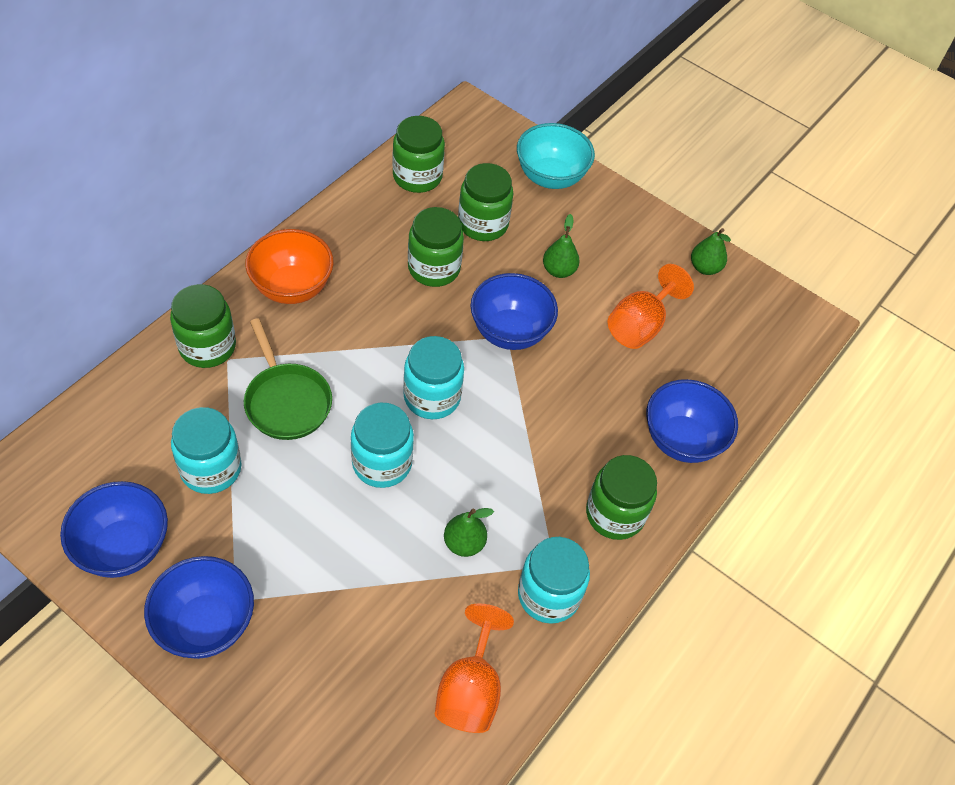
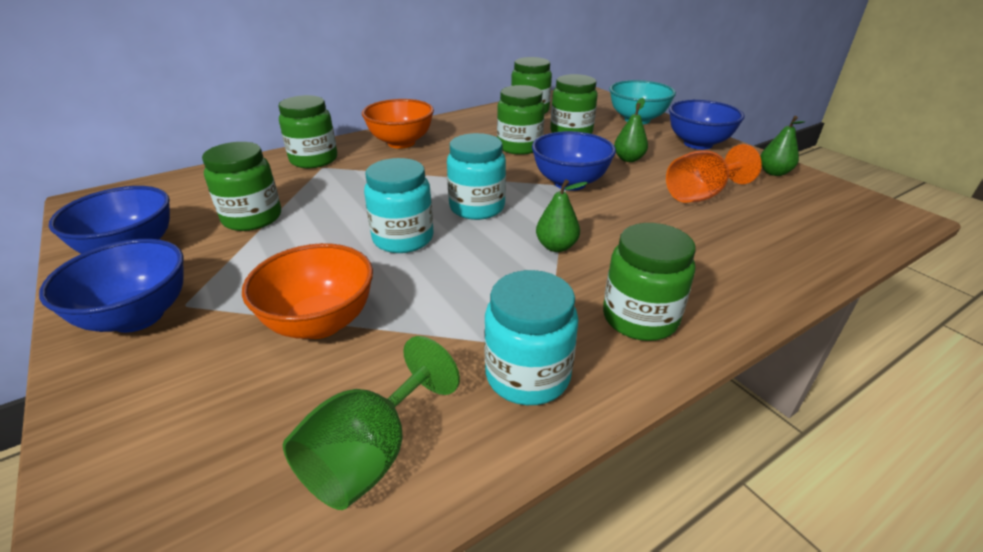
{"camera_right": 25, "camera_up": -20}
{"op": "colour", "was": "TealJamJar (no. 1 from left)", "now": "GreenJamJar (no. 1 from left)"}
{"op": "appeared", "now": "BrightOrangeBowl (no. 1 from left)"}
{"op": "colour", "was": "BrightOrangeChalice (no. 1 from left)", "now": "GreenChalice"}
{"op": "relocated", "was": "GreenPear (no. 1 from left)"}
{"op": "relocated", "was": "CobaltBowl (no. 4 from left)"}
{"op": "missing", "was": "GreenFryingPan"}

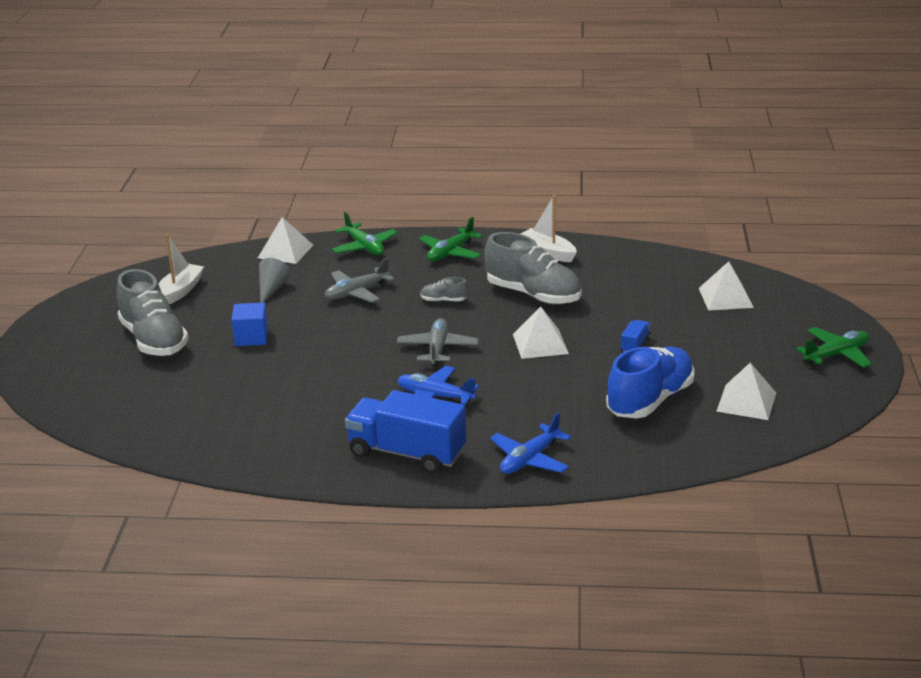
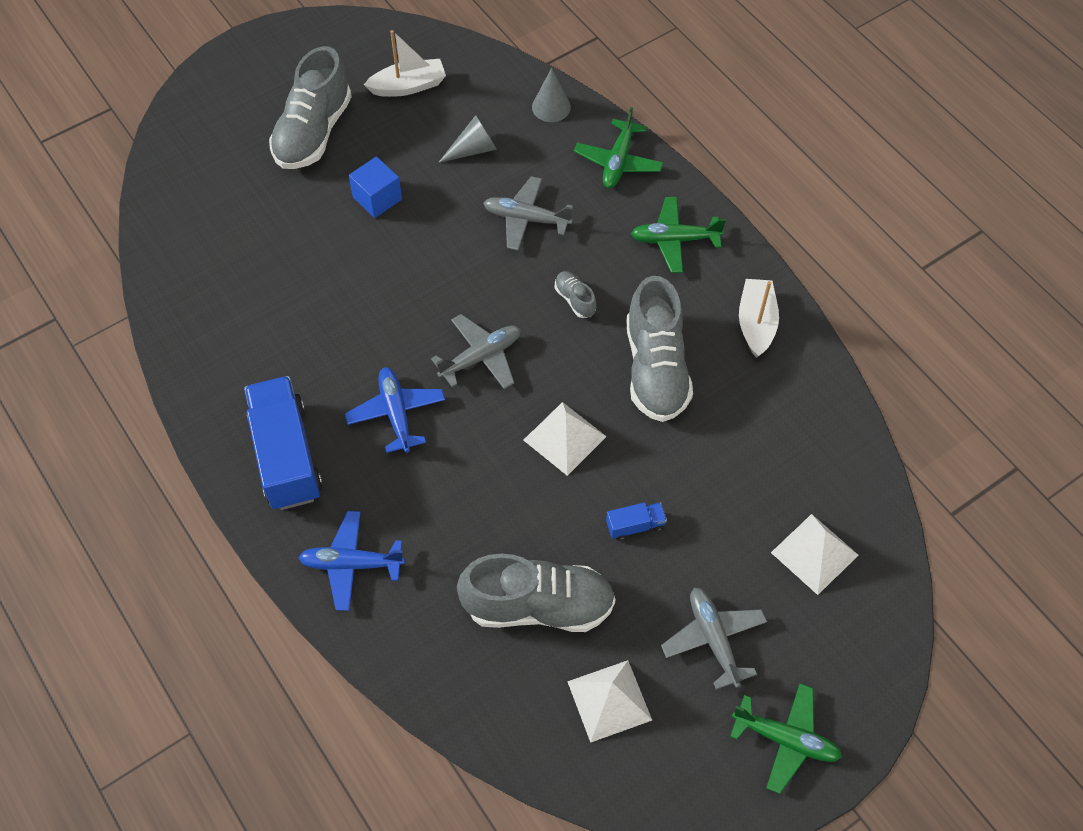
{"camera_right": 50, "camera_up": 30}
{"op": "colour", "was": "CobaltShoe", "now": "GrayShoe (no. 2 from left)"}
{"op": "exchanged", "was": "WhitePyramid (no. 1 from left)", "now": "GrayConeShape (no. 2 from left)"}
{"op": "appeared", "now": "GrayToyPlane (no. 3 from left)"}

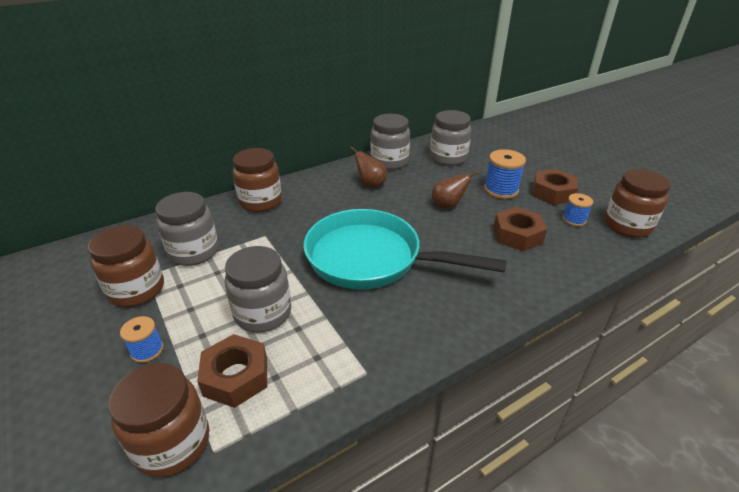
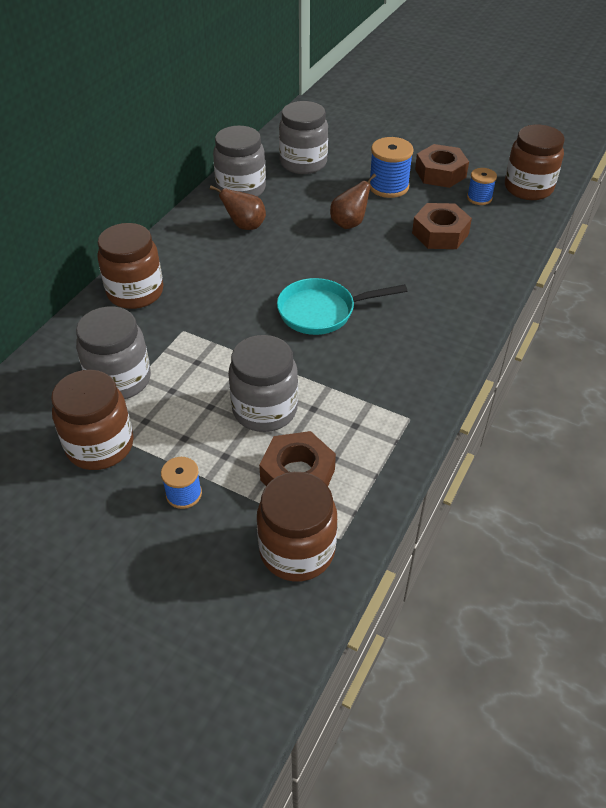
{"camera_right": -30, "camera_up": 10}
{"op": "size", "was": "TealFryingPan", "ratio": 0.58}

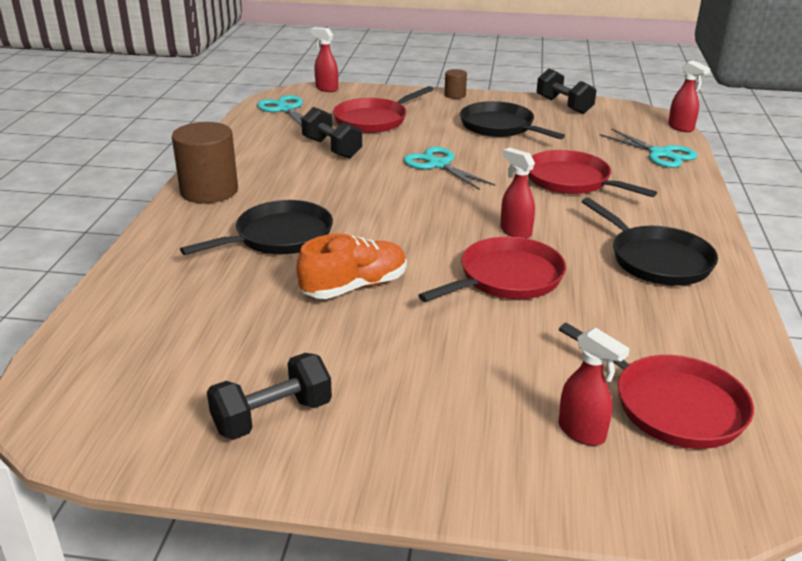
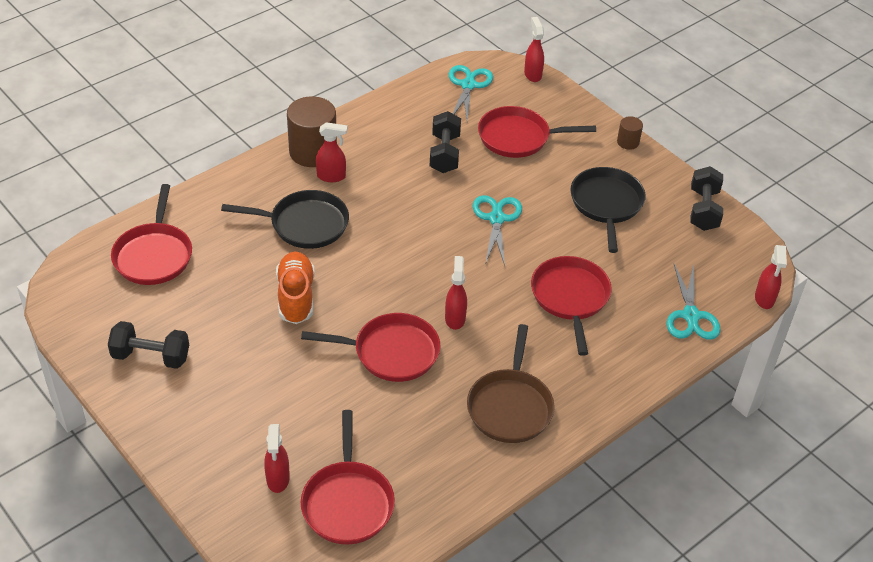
{"camera_right": 40, "camera_up": 15}
{"op": "appeared", "now": "ScarletFryingPan (no. 1 from left)"}
{"op": "spun", "was": "BrightOrangeShoe", "clockwise": -105}
{"op": "appeared", "now": "ScarletSprayBottle (no. 2 from left)"}
{"op": "colour", "was": "EbonyFryingPan (no. 3 from left)", "now": "DarkBrownFryingPan"}

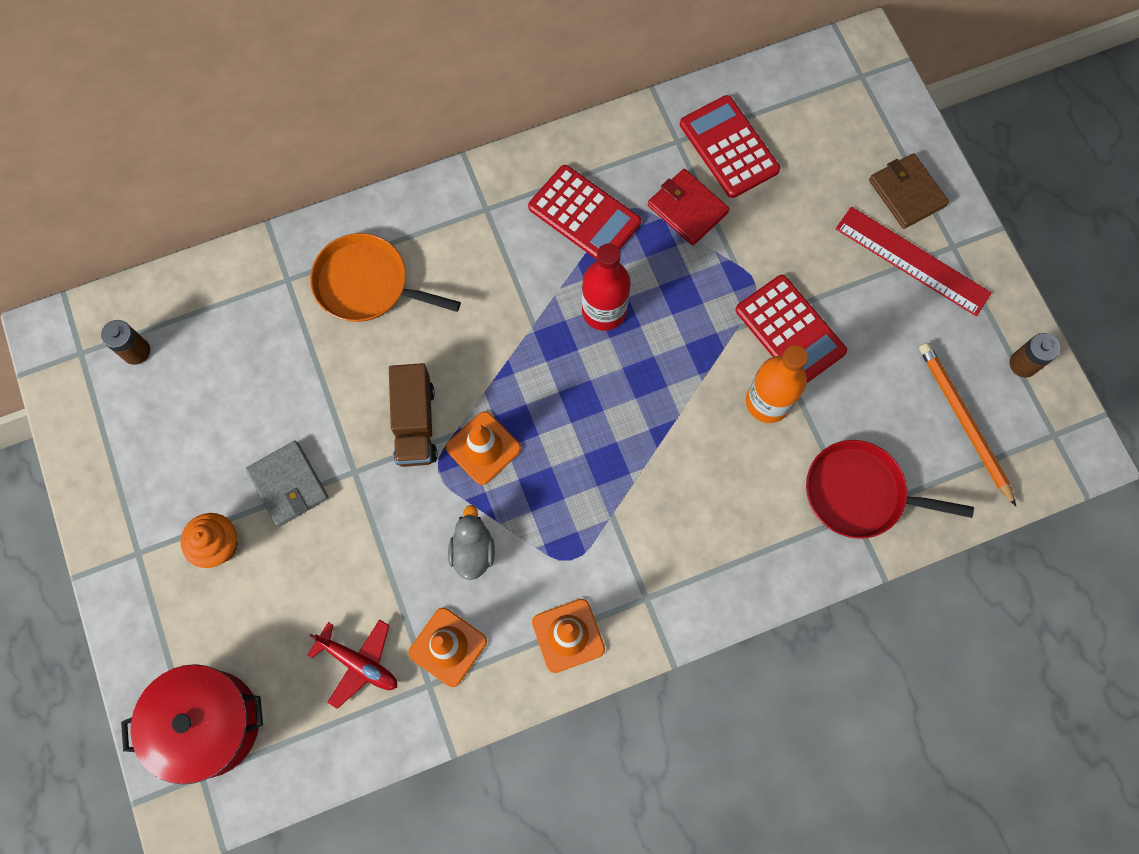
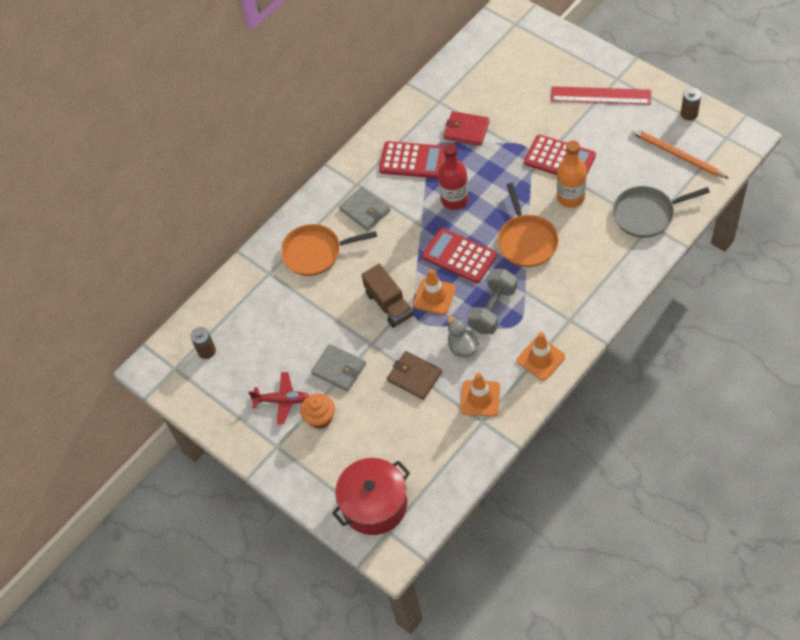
{"camera_right": -20, "camera_up": -15}
{"op": "relocated", "was": "ScarletToyPlane"}
{"op": "appeared", "now": "GrayBillfold (no. 2 from left)"}
{"op": "relocated", "was": "DarkBrownBillfold"}
{"op": "relocated", "was": "ScarletCalculator (no. 2 from left)"}
{"op": "appeared", "now": "GrayHandWeight"}
{"op": "appeared", "now": "BrightOrangeFryingPan (no. 2 from left)"}
{"op": "colour", "was": "ScarletFryingPan", "now": "GrayFryingPan"}

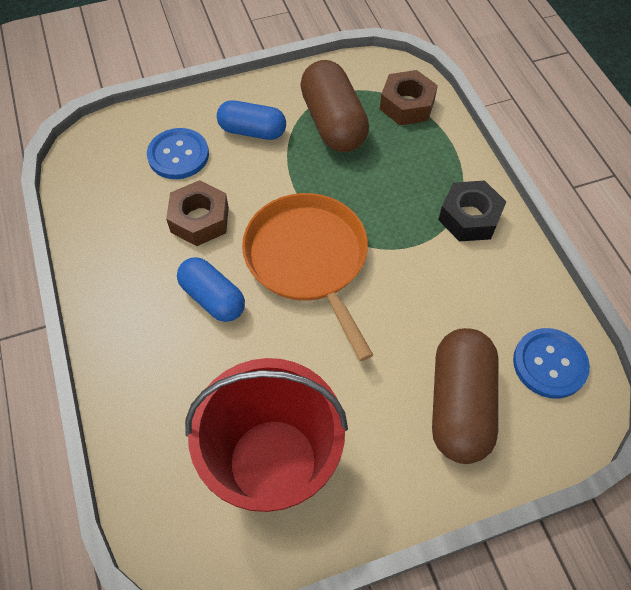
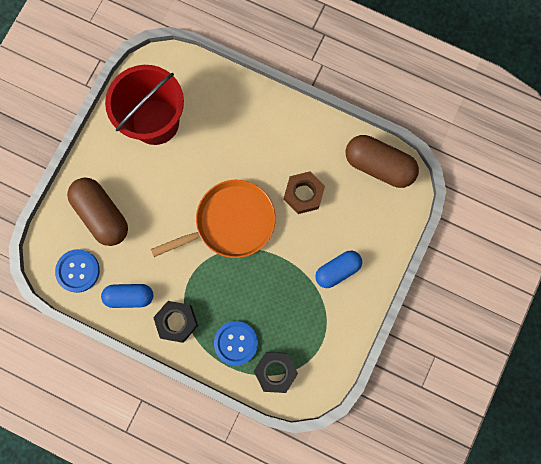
{"camera_right": 135, "camera_up": 20}
{"op": "relocated", "was": "CobaltPillShape (no. 1 from left)"}
{"op": "spun", "was": "BrightOrangeFryingPan", "clockwise": -45}
{"op": "relocated", "was": "CobaltButton (no. 1 from left in the first image)", "now": "CobaltButton (no. 2 from left)"}
{"op": "colour", "was": "DarkBrownHexNut (no. 2 from left)", "now": "EbonyHexNut (no. 2 from left)"}
{"op": "relocated", "was": "DarkBrownPillShape (no. 1 from left in the first image)", "now": "DarkBrownPillShape (no. 2 from left)"}

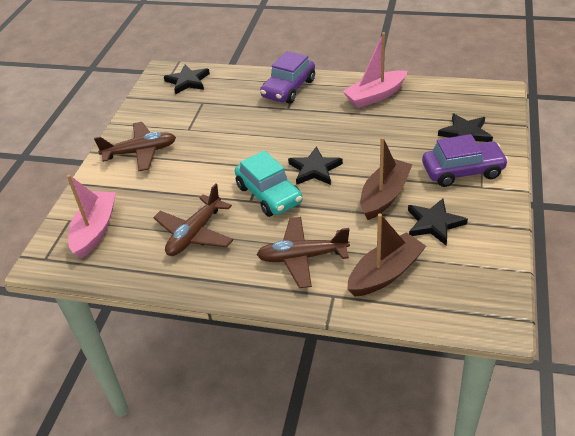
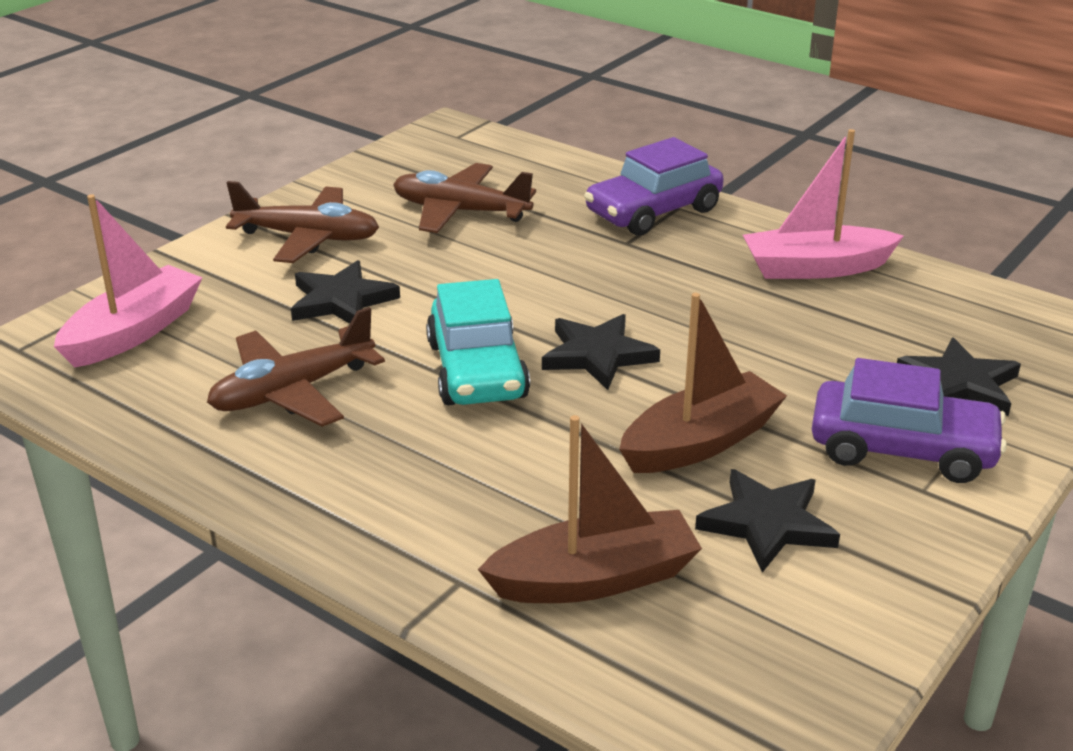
{"camera_right": 20, "camera_up": -10}
{"op": "relocated", "was": "EbonyFivePointedStar (no. 1 from left)"}
{"op": "relocated", "was": "DarkBrownToyPlane (no. 3 from left)"}

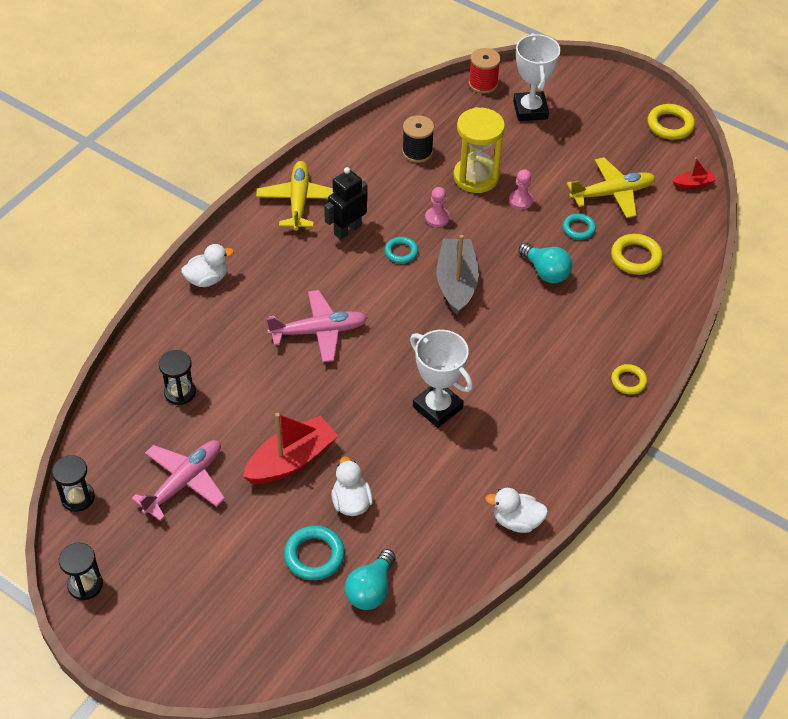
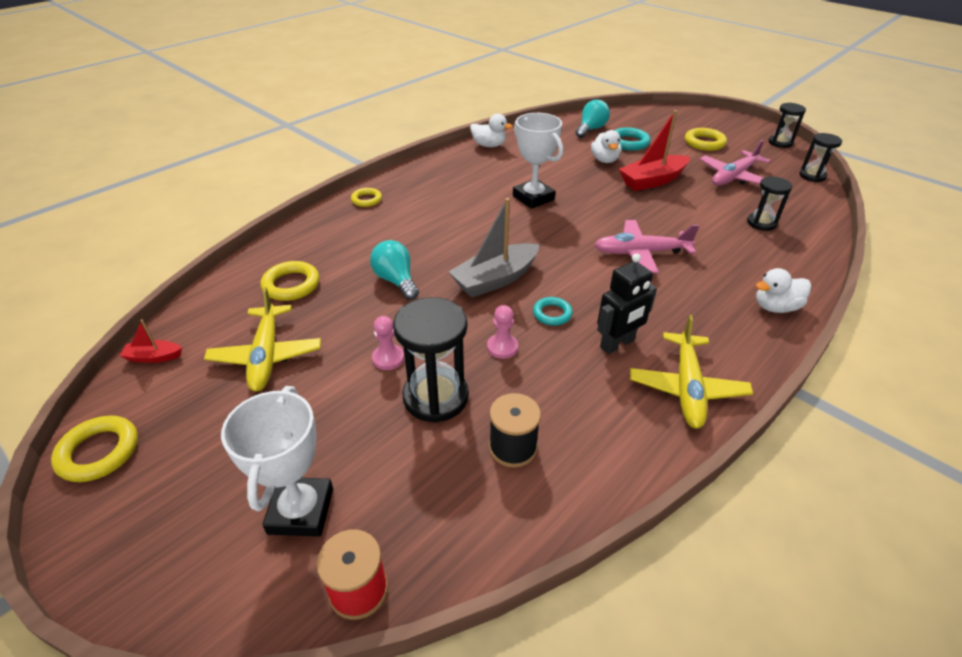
{"camera_right": -170, "camera_up": -10}
{"op": "spun", "was": "BrightYellowToyPlane (no. 2 from left in the first image)", "clockwise": -90}
{"op": "colour", "was": "BrightYellowSandTimer", "now": "EbonySandTimer (no. 1 from left)"}
{"op": "spun", "was": "GraySailboat", "clockwise": 45}
{"op": "appeared", "now": "BrightYellowRing (no. 4 from left)"}
{"op": "missing", "was": "TealRing (no. 3 from left)"}

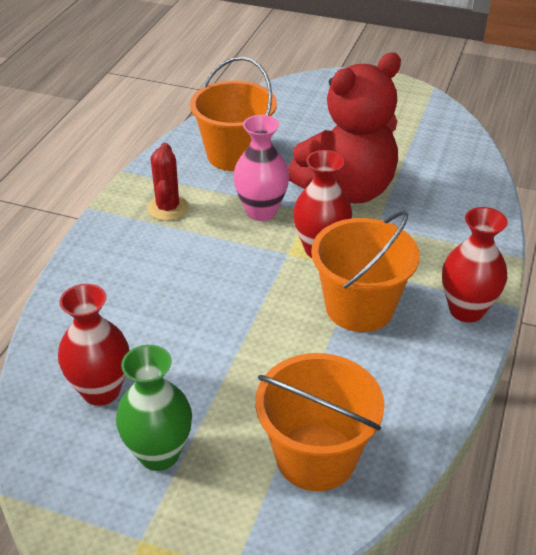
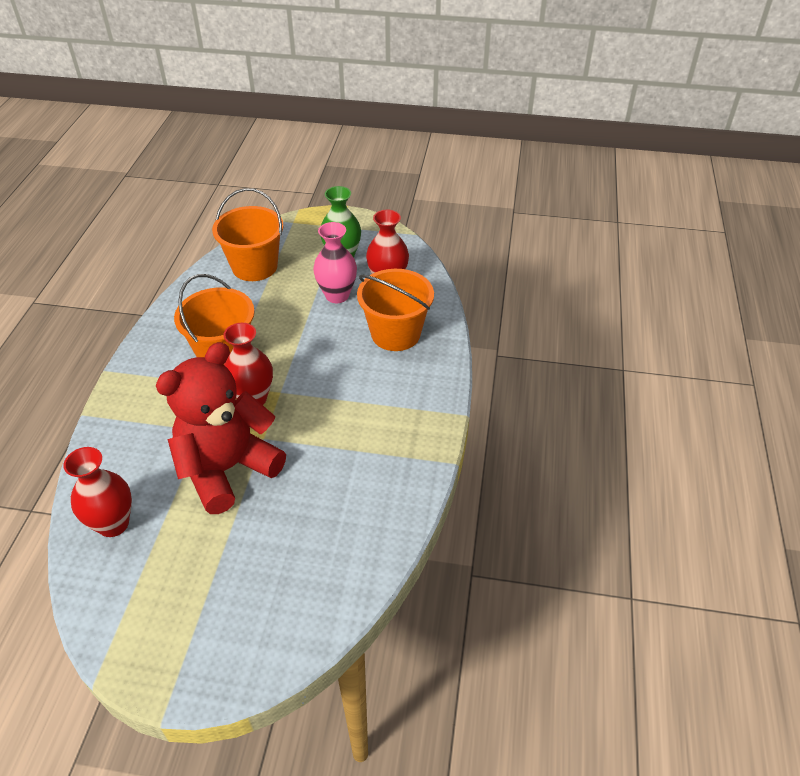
{"camera_right": 170, "camera_up": 5}
{"op": "relocated", "was": "ScarletVase (no. 3 from left in the first image)", "now": "ScarletVase (no. 1 from left)"}
{"op": "relocated", "was": "PinkVase"}
{"op": "relocated", "was": "BrightOrangePail (no. 1 from left in the first image)", "now": "BrightOrangePail (no. 3 from left)"}
{"op": "missing", "was": "ScarletSaguaroCactus"}

